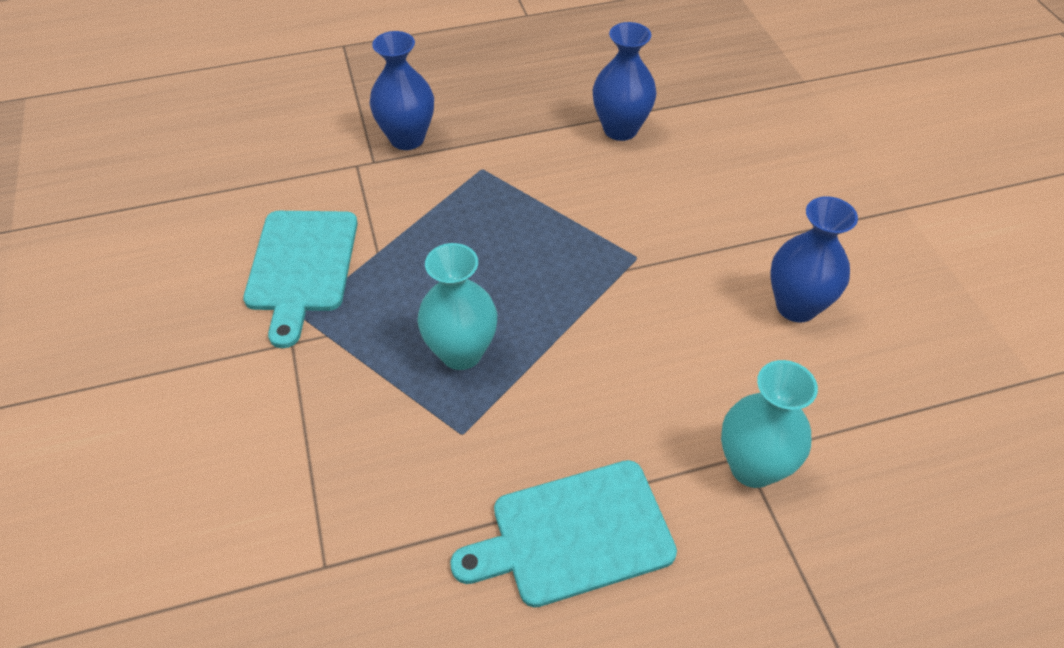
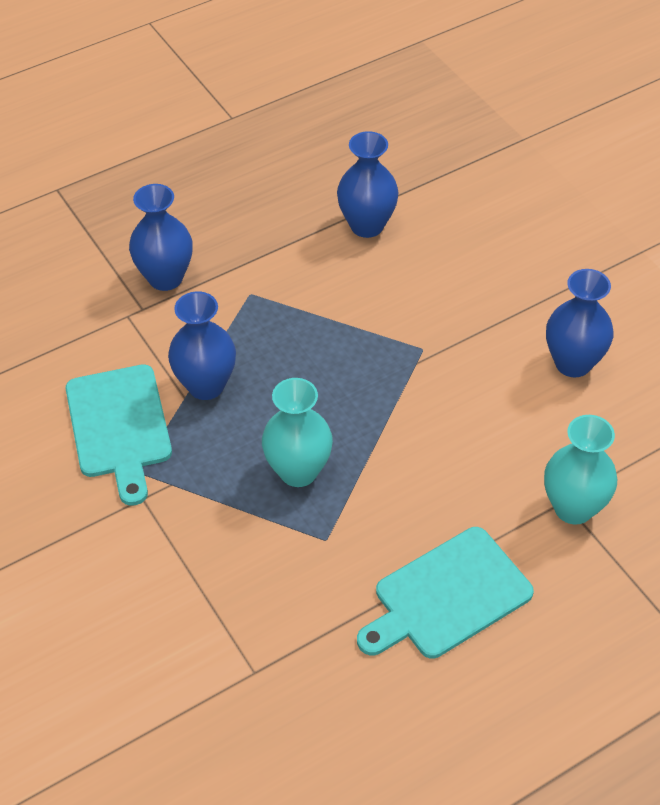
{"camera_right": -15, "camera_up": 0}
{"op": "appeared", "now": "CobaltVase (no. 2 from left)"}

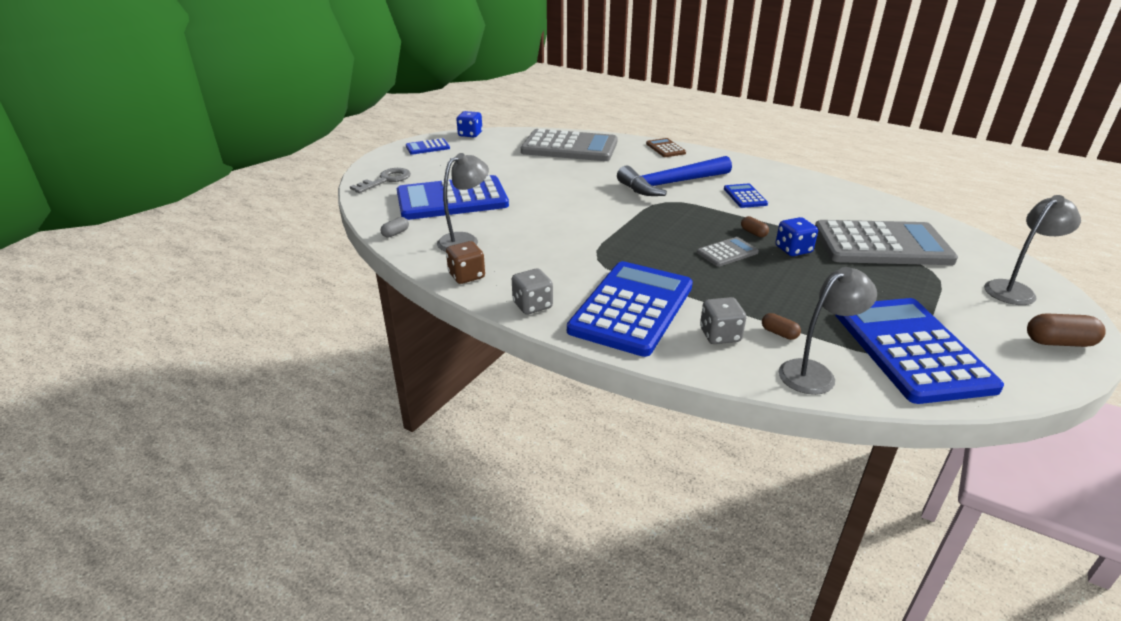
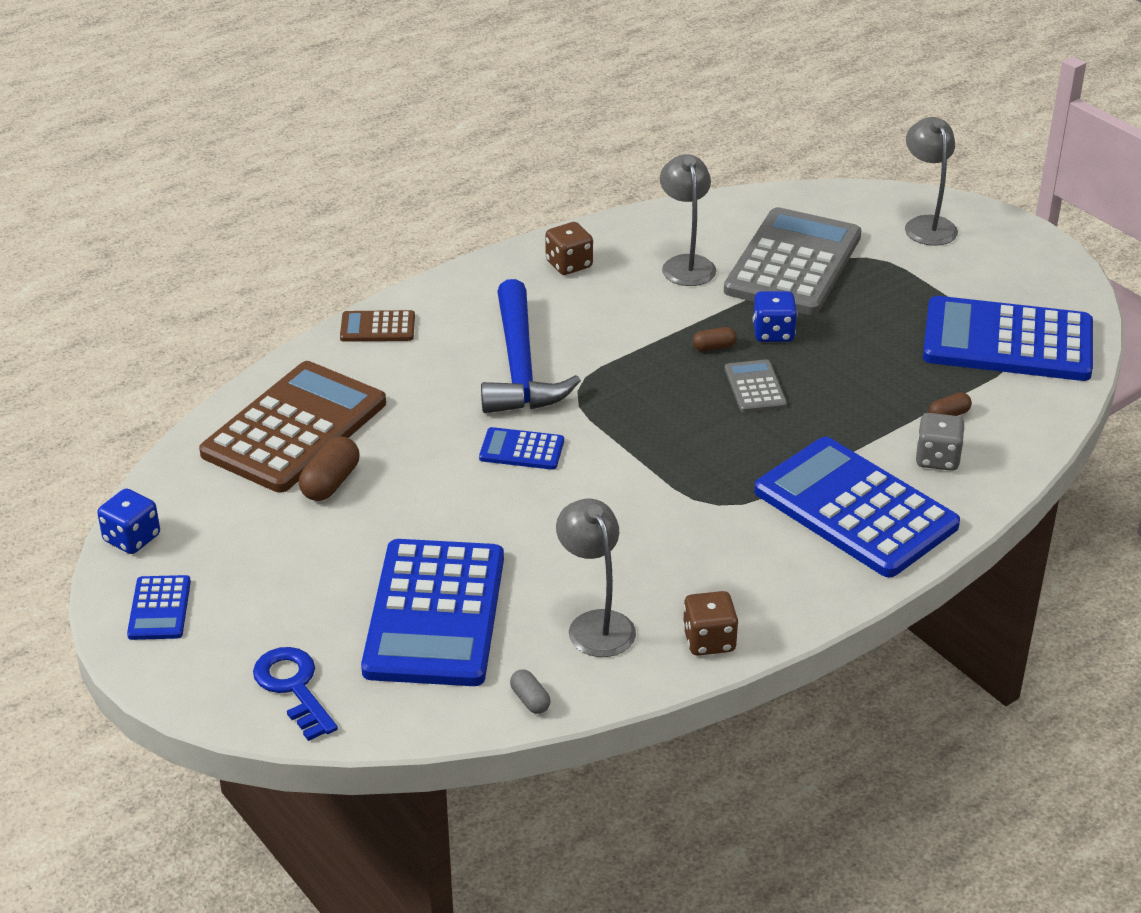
{"camera_right": -70, "camera_up": 5}
{"op": "colour", "was": "GrayCalculator (no. 1 from left)", "now": "DarkBrownCalculator (no. 1 from left)"}
{"op": "colour", "was": "GrayLatchkey", "now": "CobaltLatchkey"}
{"op": "relocated", "was": "DarkBrownPillShape (no. 3 from left in the first image)", "now": "DarkBrownPillShape (no. 1 from left)"}
{"op": "relocated", "was": "CobaltCalculator (no. 4 from left in the first image)", "now": "CobaltCalculator (no. 3 from left)"}
{"op": "appeared", "now": "DarkBrownGameDie (no. 1 from left)"}
{"op": "relocated", "was": "GrayLamp (no. 2 from left)"}
{"op": "missing", "was": "GrayGameDie (no. 1 from left)"}

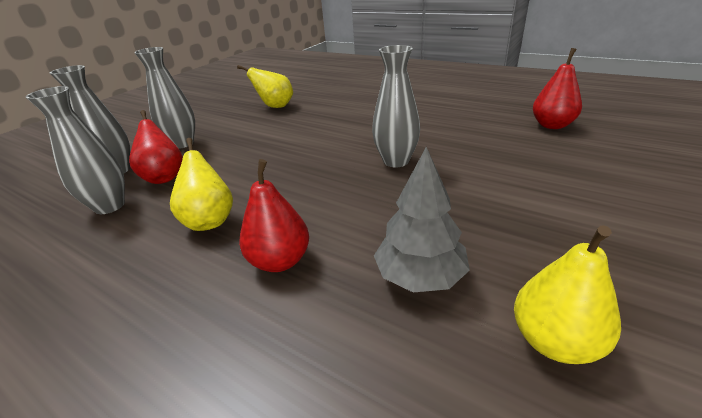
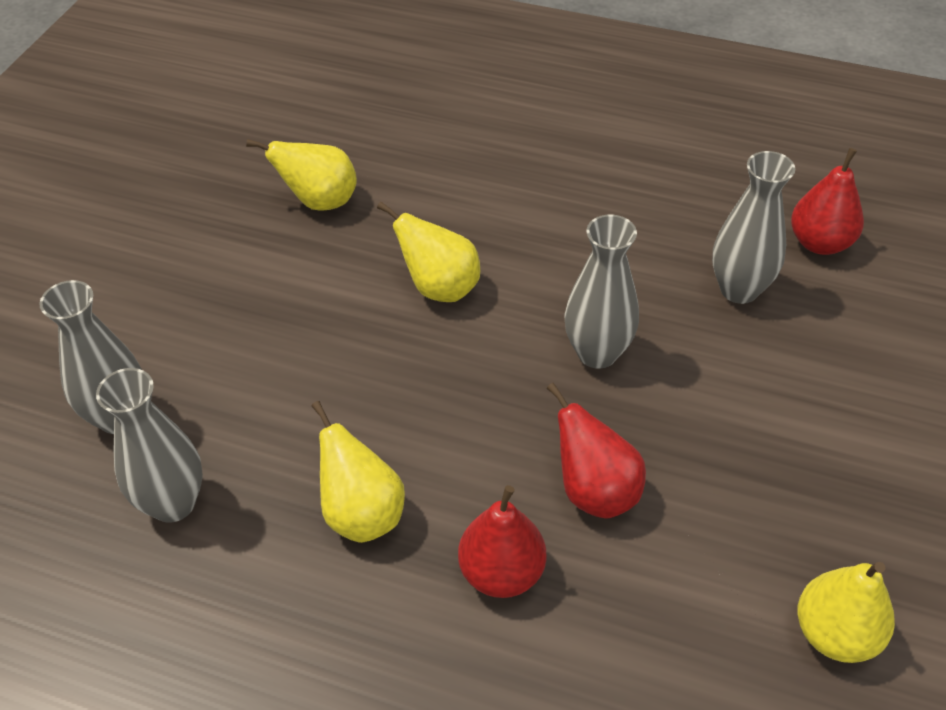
{"camera_right": -15, "camera_up": 15}
{"op": "appeared", "now": "BrightYellowPear (no. 3 from left)"}
{"op": "relocated", "was": "ScarletPear (no. 1 from left in the first image)", "now": "ScarletPear (no. 2 from left)"}
{"op": "relocated", "was": "GrayVase (no. 3 from left in the first image)", "now": "GrayVase (no. 4 from left)"}
{"op": "missing", "was": "GrayTree"}

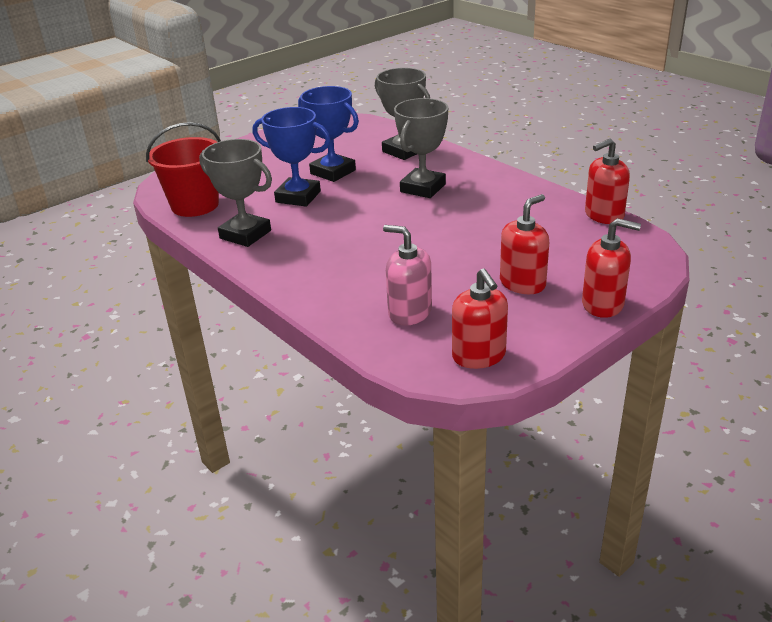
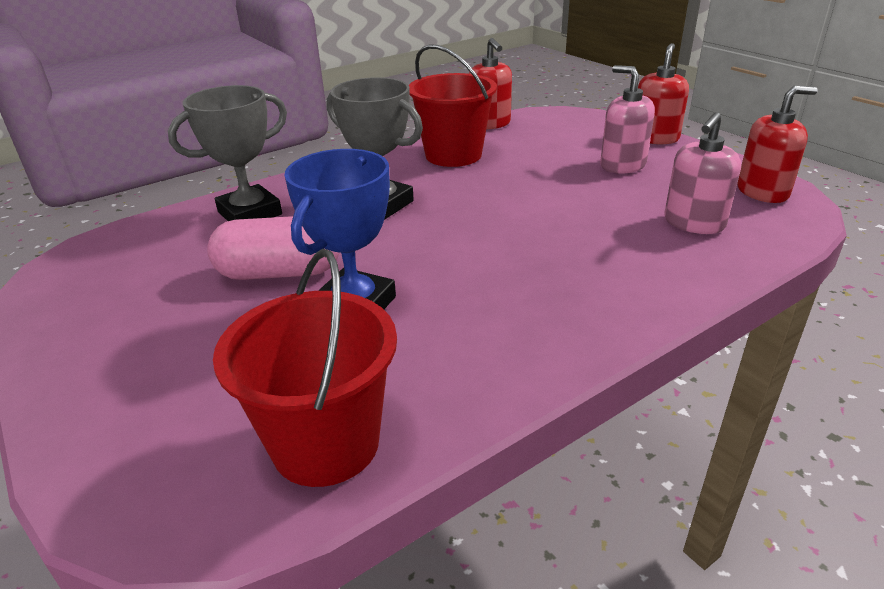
{"camera_right": -85, "camera_up": 0}
{"op": "exchanged", "was": "CobaltAwardCup (no. 2 from left)", "now": "PinkPillShape"}
{"op": "appeared", "now": "ScarletPail (no. 2 from left)"}
{"op": "colour", "was": "ScarletPumpBottle (no. 2 from left)", "now": "PinkPumpBottle (no. 1 from left)"}
{"op": "missing", "was": "GrayAwardCup (no. 1 from left)"}

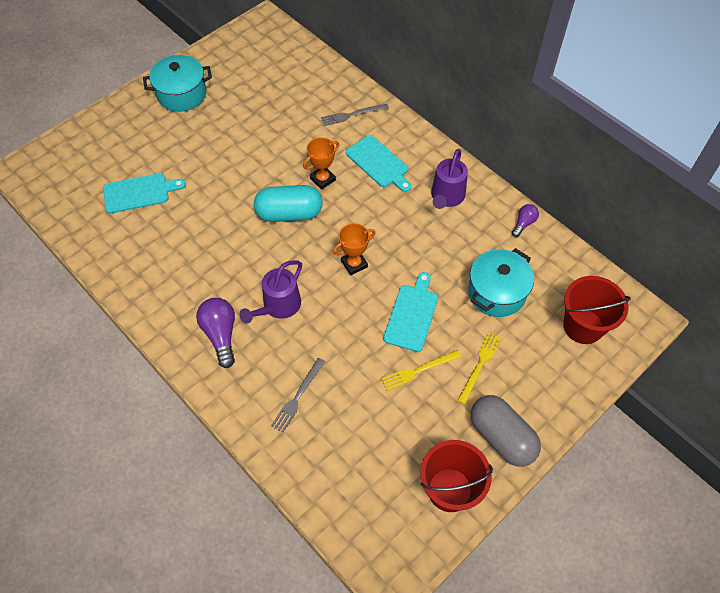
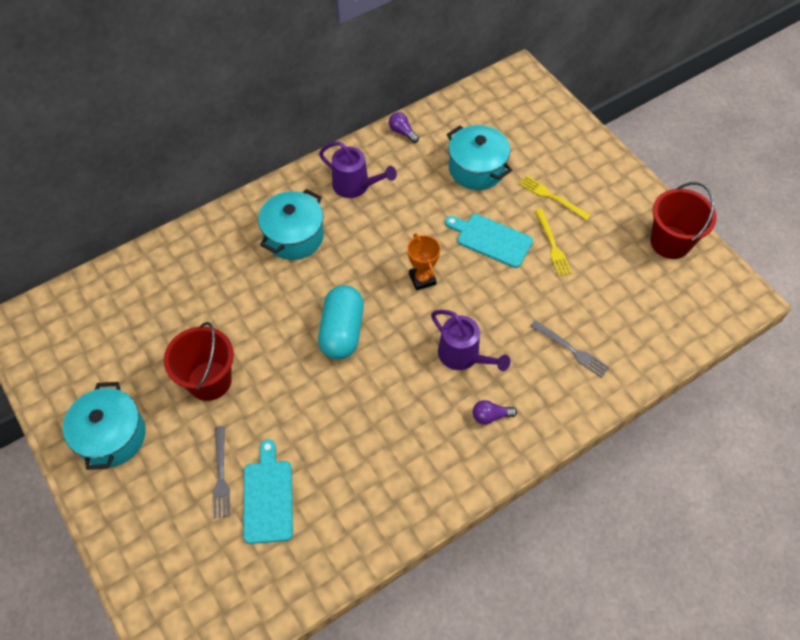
{"camera_right": -80, "camera_up": 0}
{"op": "relocated", "was": "ScarletPail (no. 2 from left in the first image)", "now": "ScarletPail (no. 1 from left)"}
{"op": "relocated", "was": "GrayTableFork (no. 2 from left in the first image)", "now": "GrayTableFork (no. 1 from left)"}
{"op": "exchanged", "was": "TealChoppingBoard (no. 2 from left)", "now": "TealStockpot (no. 2 from left)"}
{"op": "size", "was": "VioletBulb (no. 1 from left in the first image)", "ratio": 0.57}
{"op": "missing", "was": "BrightOrangeAwardCup (no. 1 from left)"}
{"op": "missing", "was": "GrayPillShape"}

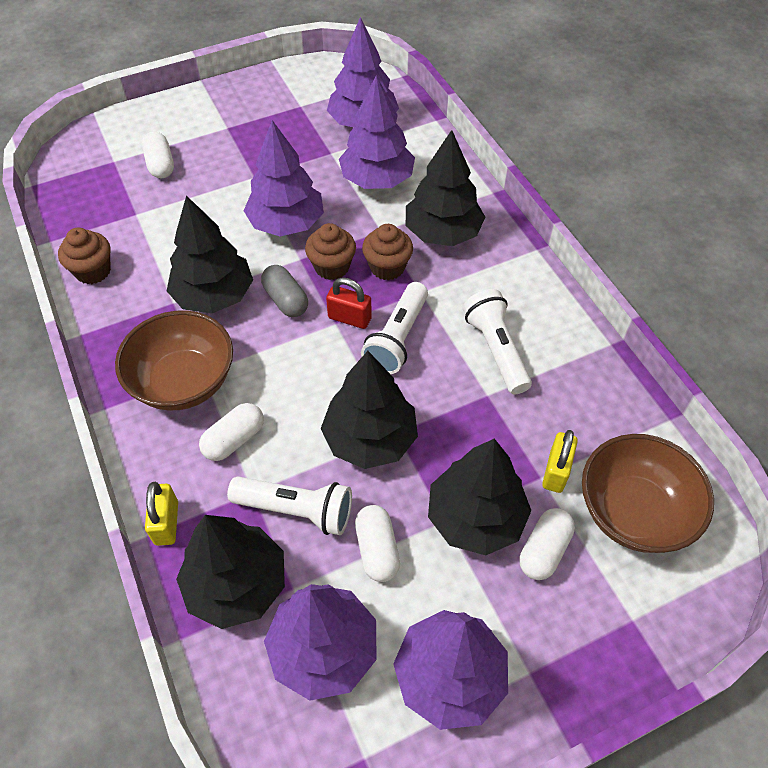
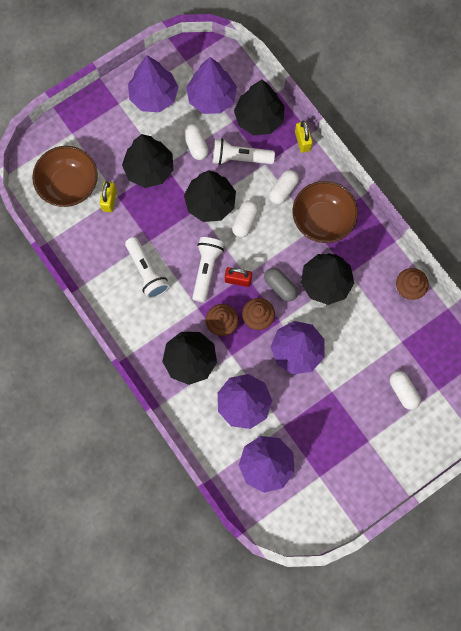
{"camera_right": 170, "camera_up": 20}
{"op": "relocated", "was": "WhitePillShape (no. 4 from left in the first image)", "now": "WhitePillShape (no. 2 from left)"}

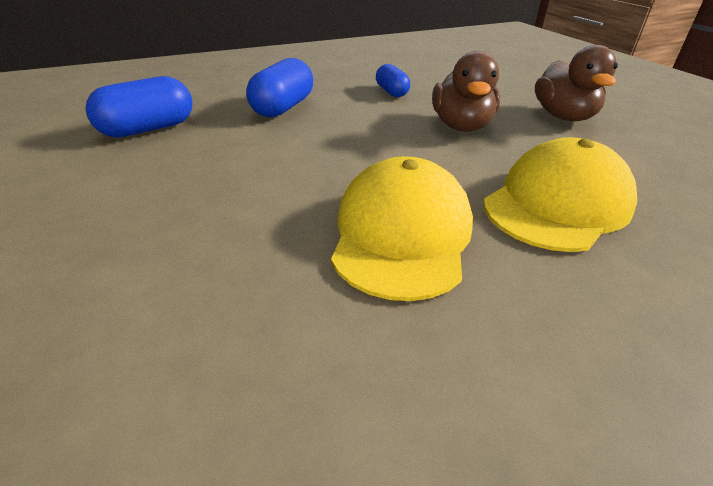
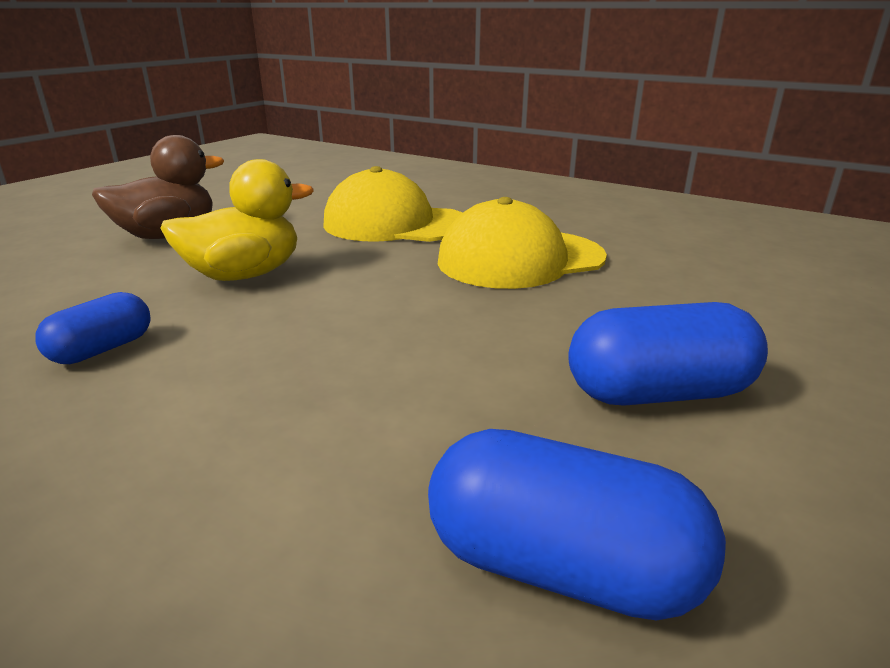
{"camera_right": -120, "camera_up": -10}
{"op": "colour", "was": "DarkBrownToyDuck (no. 1 from left)", "now": "BrightYellowToyDuck"}
{"op": "relocated", "was": "CobaltPillShape (no. 2 from left in the first image)", "now": "CobaltPillShape (no. 3 from left)"}

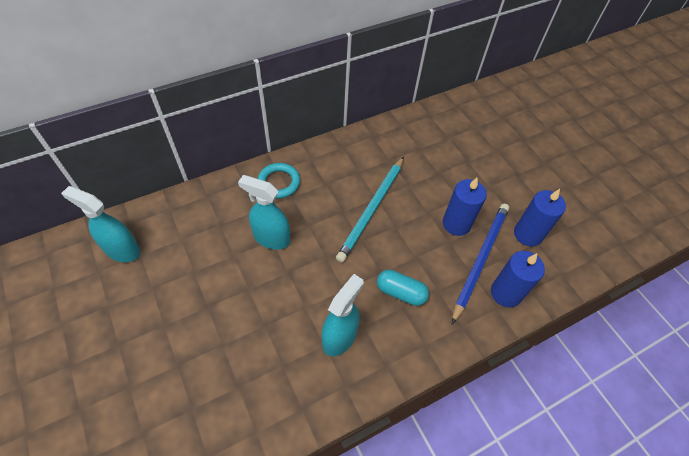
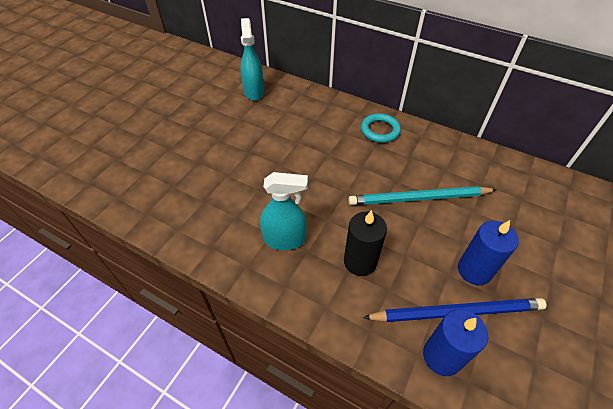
{"camera_right": 60, "camera_up": -5}
{"op": "exchanged", "was": "TealPillShape", "now": "EbonyCandle"}
{"op": "missing", "was": "TealSprayBottle (no. 2 from left)"}
{"op": "missing", "was": "CobaltCandle (no. 3 from left)"}

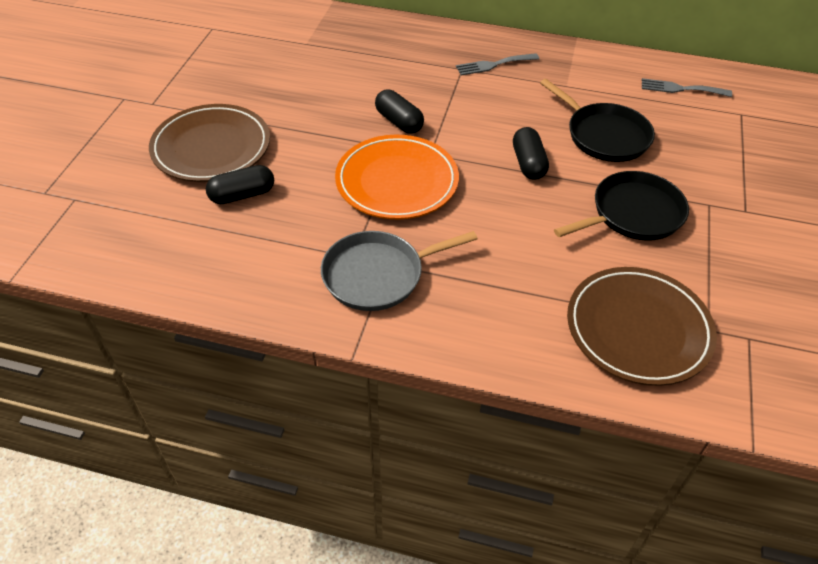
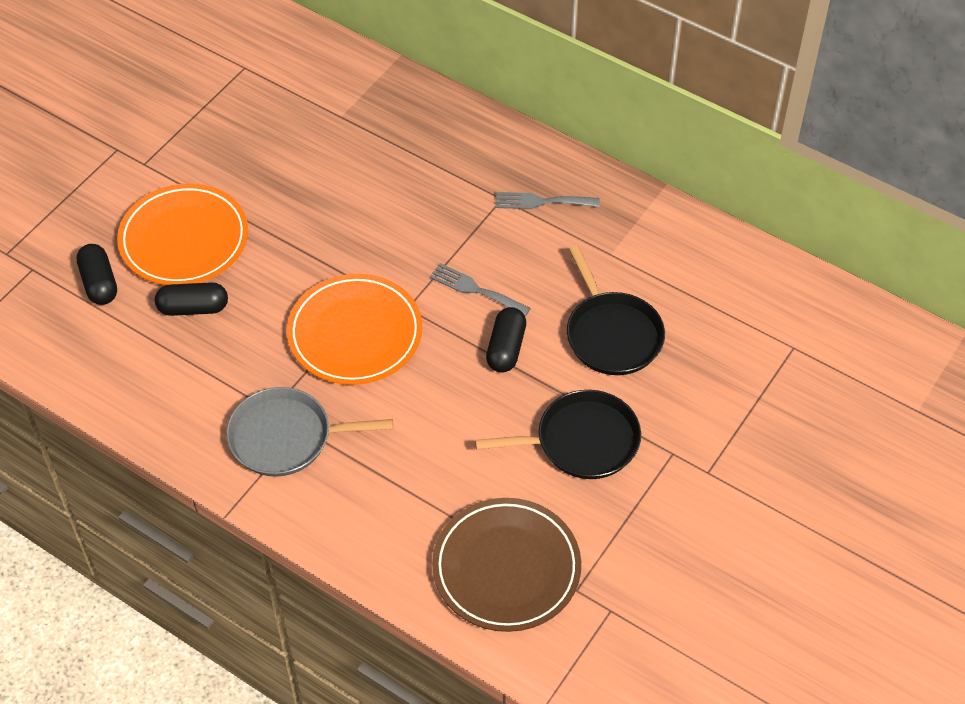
{"camera_right": 20, "camera_up": 5}
{"op": "relocated", "was": "EbonyPillShape (no. 2 from left in the first image)", "now": "EbonyPillShape (no. 1 from left)"}
{"op": "colour", "was": "DarkBrownPlate (no. 1 from left)", "now": "BrightOrangePlate (no. 1 from left)"}
{"op": "relocated", "was": "GrayTableFork (no. 2 from left in the first image)", "now": "GrayTableFork (no. 1 from left)"}

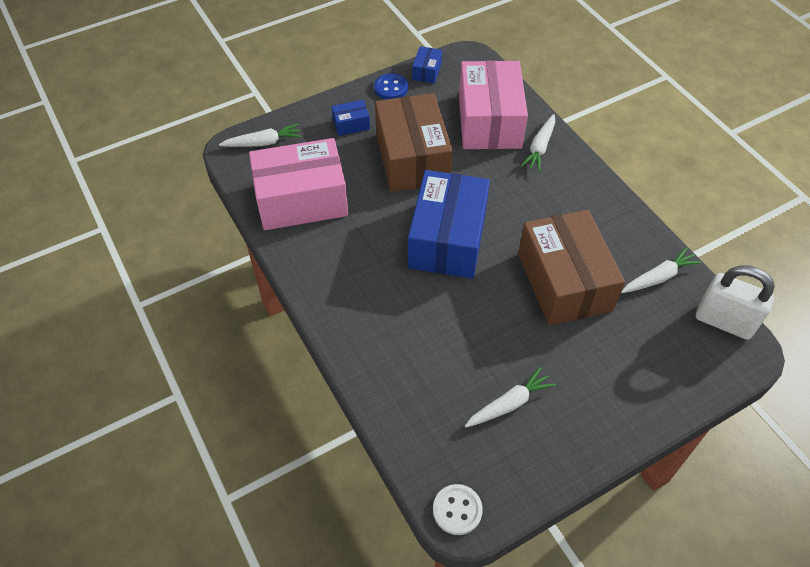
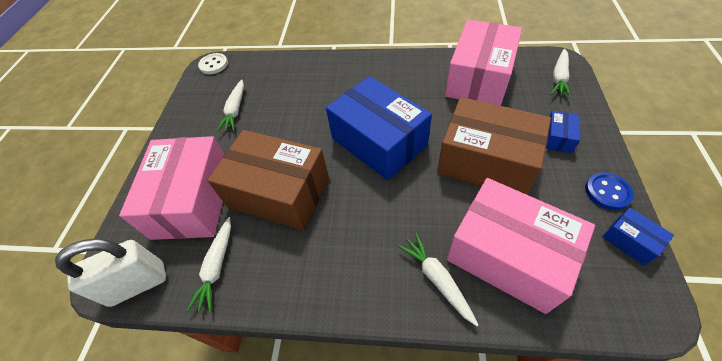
{"camera_right": 130, "camera_up": 0}
{"op": "appeared", "now": "PinkParcel (no. 1 from left)"}

